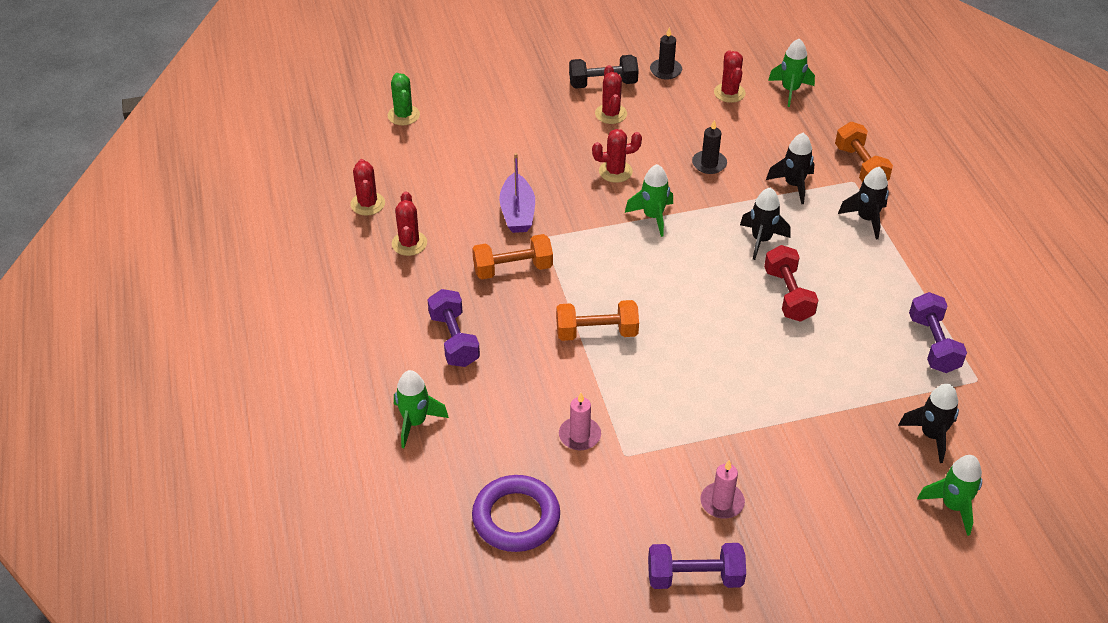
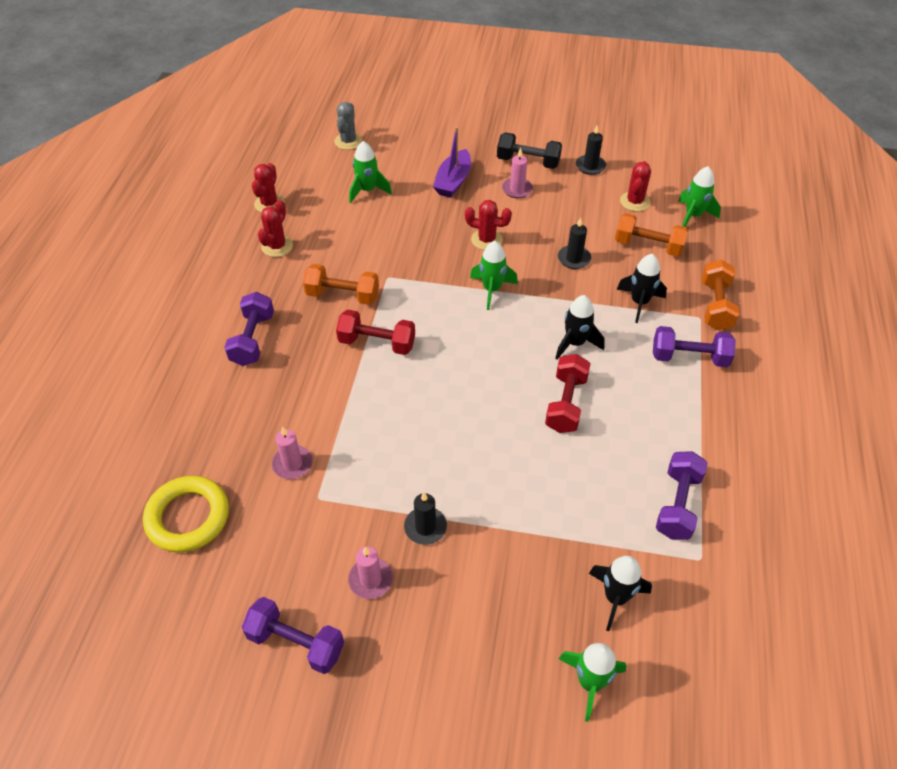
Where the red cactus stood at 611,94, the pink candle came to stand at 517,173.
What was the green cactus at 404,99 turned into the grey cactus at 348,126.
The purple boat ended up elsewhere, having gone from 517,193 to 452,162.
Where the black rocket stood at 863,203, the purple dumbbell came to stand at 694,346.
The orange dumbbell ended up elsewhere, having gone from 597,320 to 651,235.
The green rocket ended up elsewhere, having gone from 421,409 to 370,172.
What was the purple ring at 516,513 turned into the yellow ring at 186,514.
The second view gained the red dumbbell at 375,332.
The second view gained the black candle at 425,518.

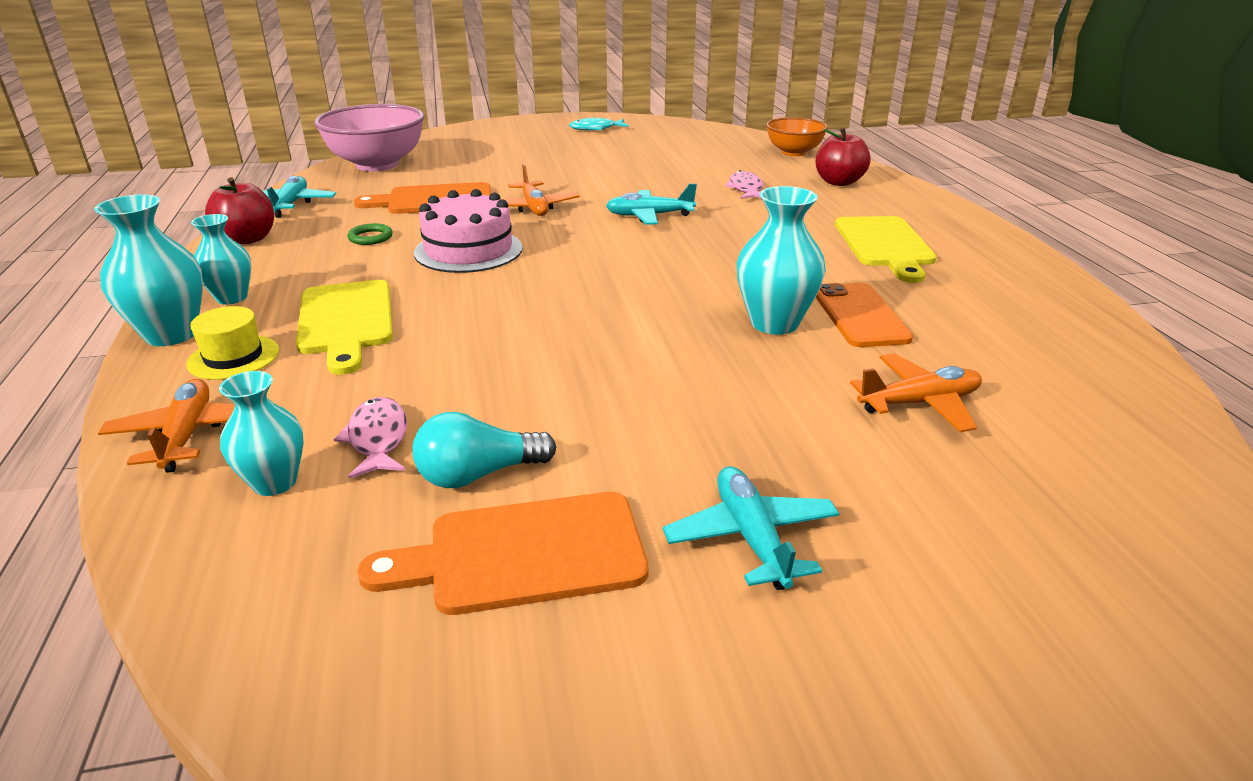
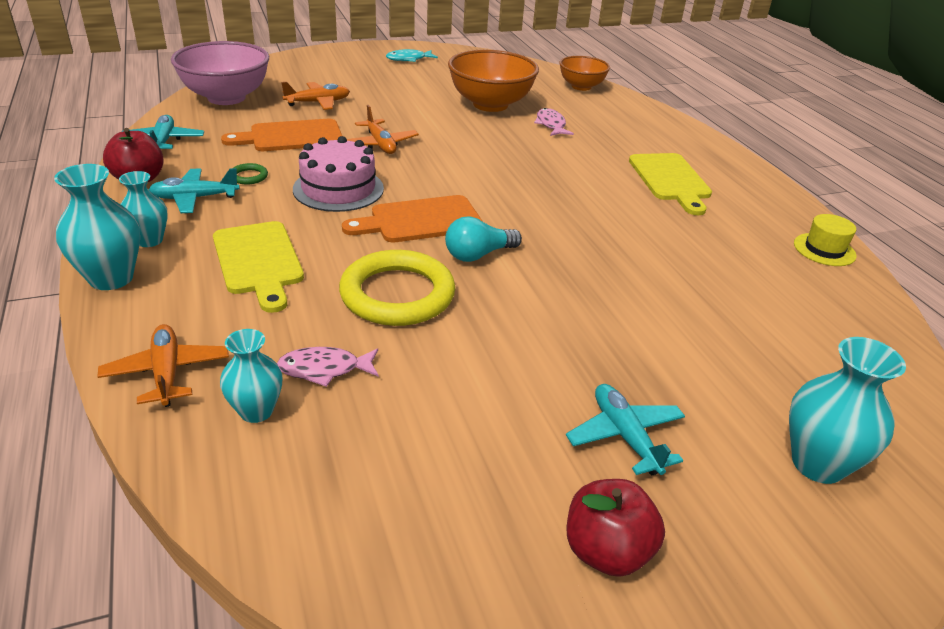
The red apple ended up elsewhere, having gone from 843,156 to 616,528.
The turquoise plane ended up elsewhere, having gone from 651,203 to 194,190.
The turquoise vase ended up elsewhere, having gone from 781,260 to 847,410.
The second view lost the orange phone at 864,315.
The yellow hat ended up elsewhere, having gone from 232,343 to 825,240.
The orange plane ended up elsewhere, having gone from 916,392 to 315,96.
The pink fish at 370,438 ended up facing another way, 75 degrees counterclockwise from before.
The turquoise light bulb ended up elsewhere, having gone from 484,450 to 483,239.
The orange cutting board ended up elsewhere, having gone from 503,553 to 412,218.
The second view gained the orange bowl at 493,81.
The second view gained the yellow ring at 397,288.

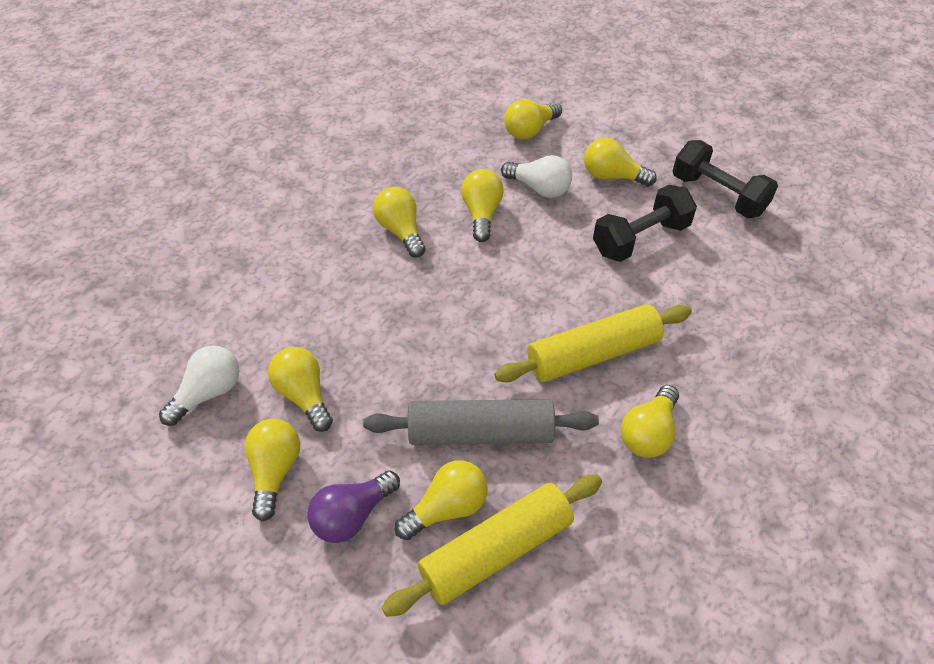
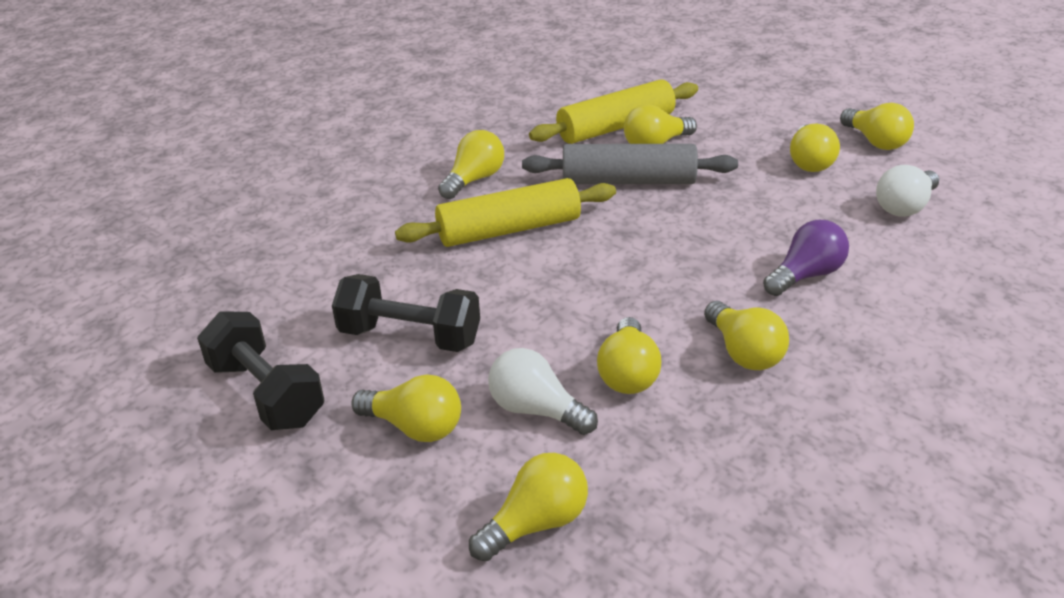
The black dumbbell at 645,223 ended up facing another way, 45 degrees clockwise from before.
The yellow light bulb ended up elsewhere, having gone from 300,389 to 877,126.
The purple light bulb ended up elsewhere, having gone from 353,506 to 806,258.

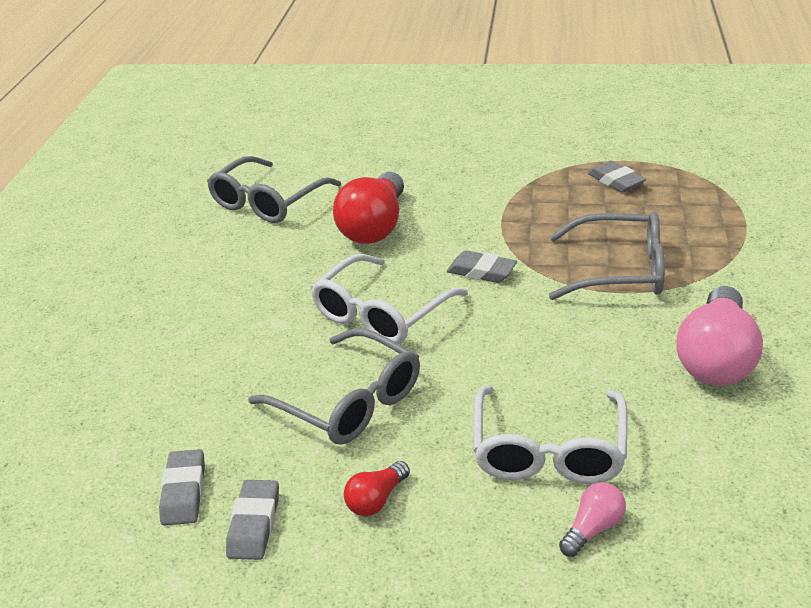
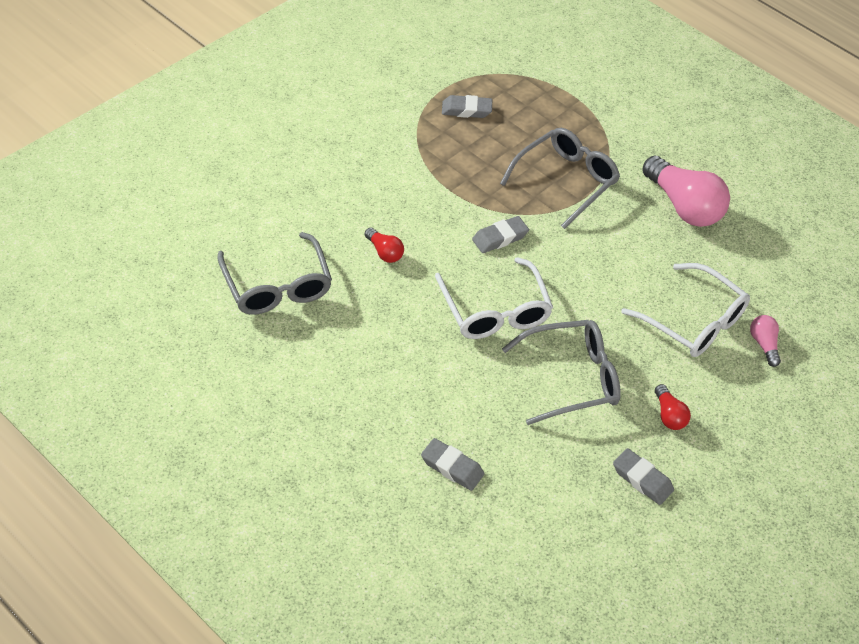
The size of the red light bulb at 368,208 changed by a factor of 0.47.
The grey eraser ended up elsewhere, having gone from 182,487 to 452,464.

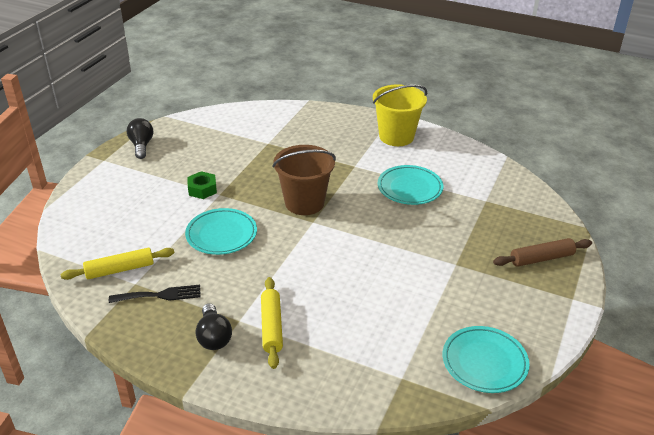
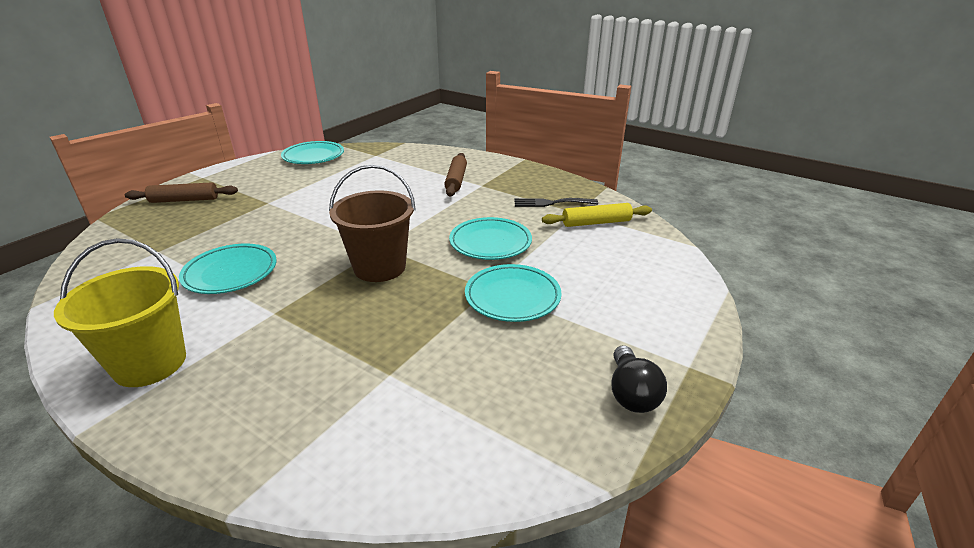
Where the green nut stood at 202,185, the turquoise plate came to stand at 513,293.
What was the yellow rolling pin at 272,323 turned into the brown rolling pin at 455,174.
The second view lost the black light bulb at 213,326.

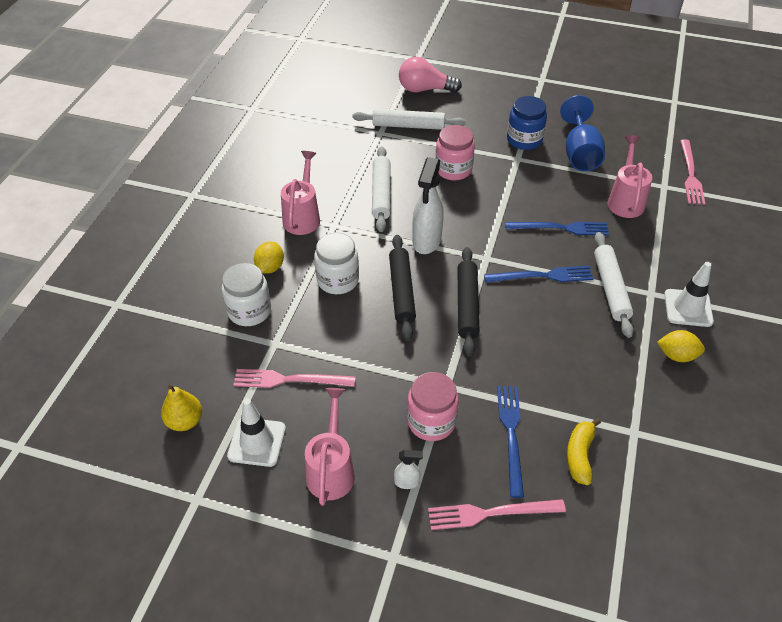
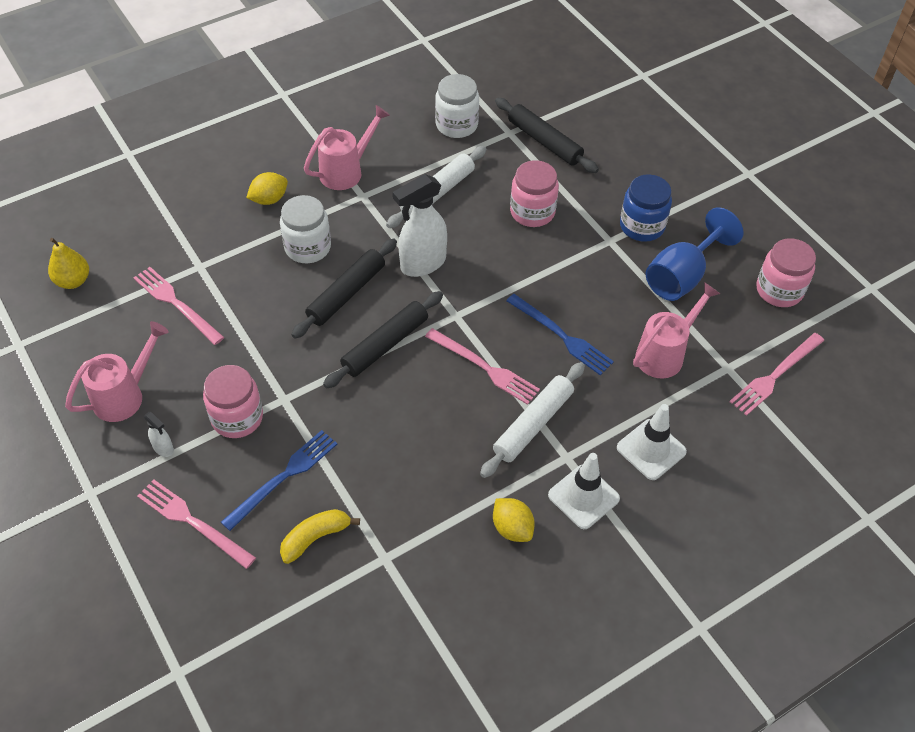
The second view lost the pink light bulb at 430,74.
What was the white rolling pin at 409,119 turned into the black rolling pin at 547,135.
The white jar ended up elsewhere, having gone from 246,294 to 457,106.
What was the blue fork at 539,274 turned into the pink fork at 482,366.
The white traffic cone ended up elsewhere, having gone from 256,432 to 652,442.
The second view gained the pink jar at 786,272.

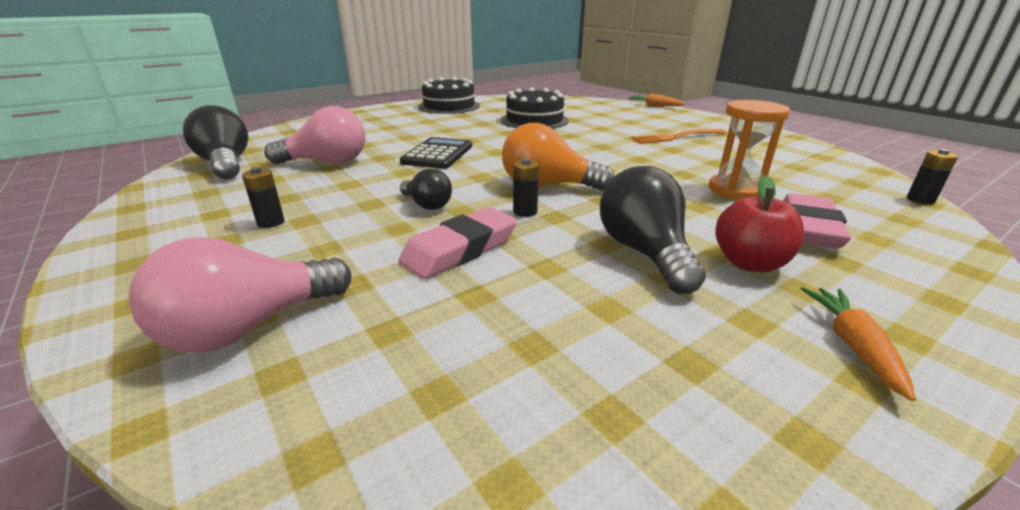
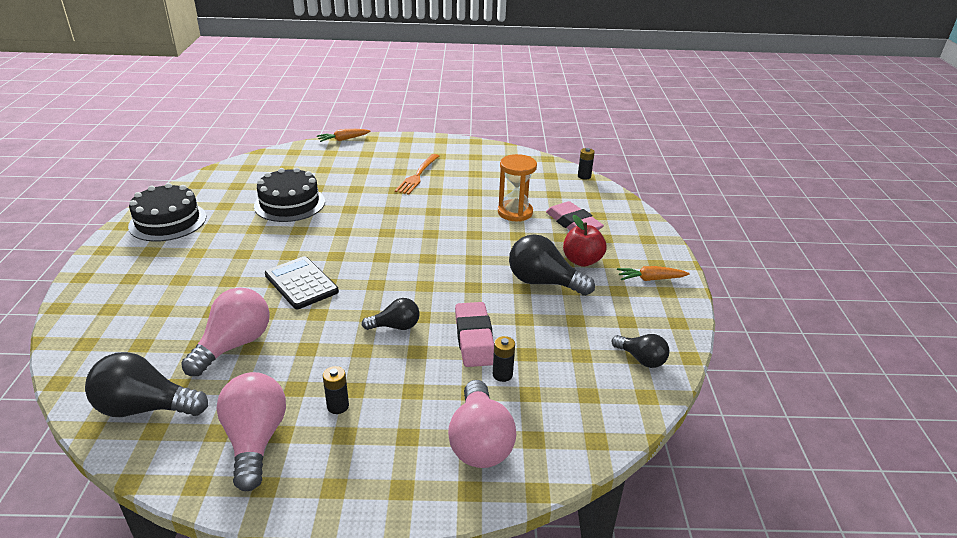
The second view lost the orange light bulb at 558,157.
The black battery ended up elsewhere, having gone from 526,187 to 504,359.
The orange carrot at 858,344 ended up facing another way, 45 degrees counterclockwise from before.
The second view gained the black light bulb at 640,351.
The second view gained the pink light bulb at 251,431.

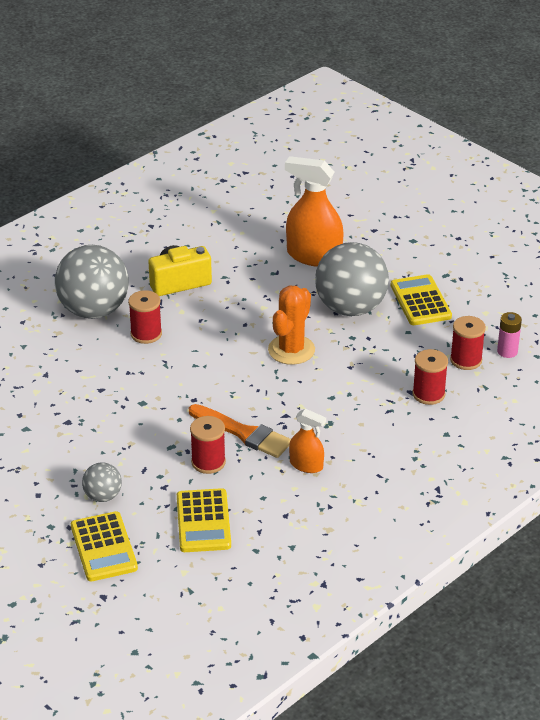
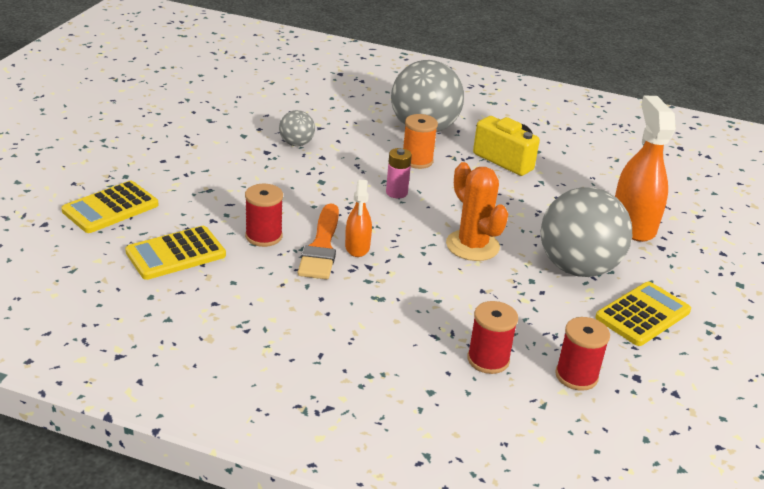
The orange cactus at 291,325 ended up facing another way, 60 degrees clockwise from before.
What was the red spool at 145,317 turned into the orange spool at 420,141.
The pink battery ended up elsewhere, having gone from 509,335 to 399,173.
The orange spray bottle ended up elsewhere, having gone from 307,441 to 358,218.
The grey ball ended up elsewhere, having gone from 102,482 to 297,128.

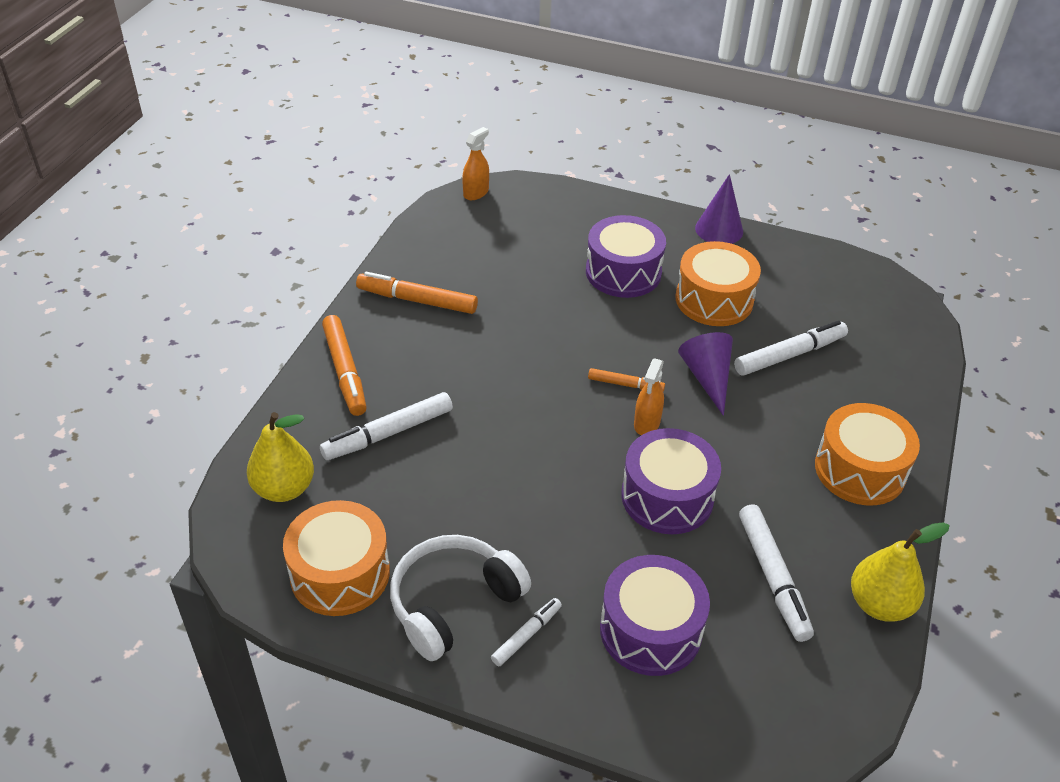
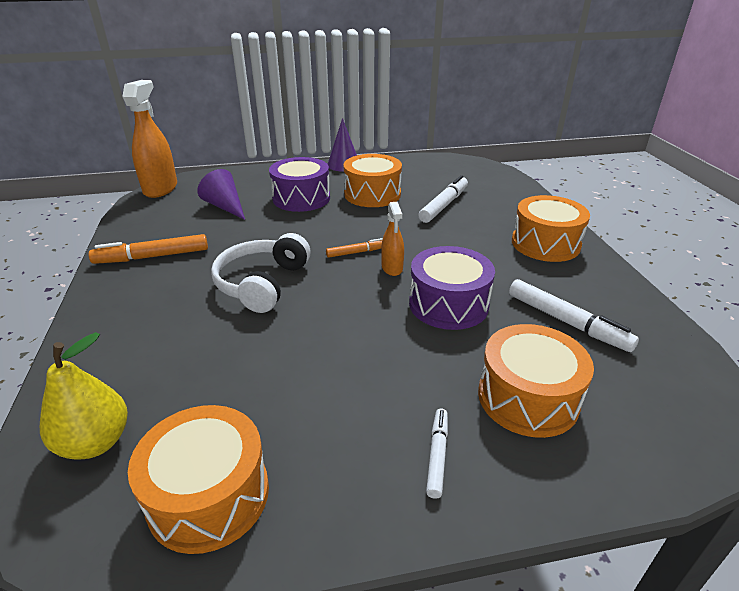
The size of the orange spray bottle at 475,163 changed by a factor of 1.86.
The second view lost the orange marker at 344,365.
The purple cone ended up elsewhere, having gone from 705,374 to 221,194.
The second view lost the white marker at 386,426.
The second view lost the yellow pear at 900,572.
The white headphones ended up elsewhere, having gone from 460,598 to 261,273.
What was the purple drum at 655,615 turned into the orange drum at 536,381.

